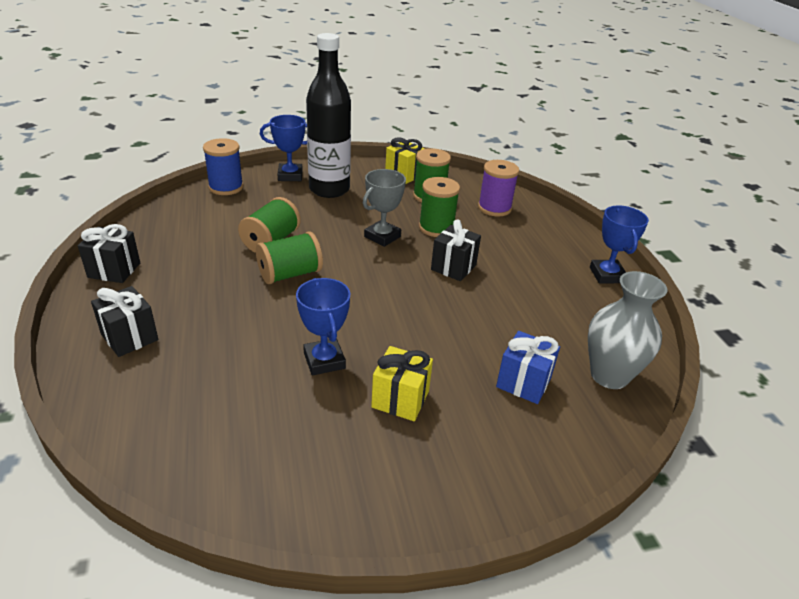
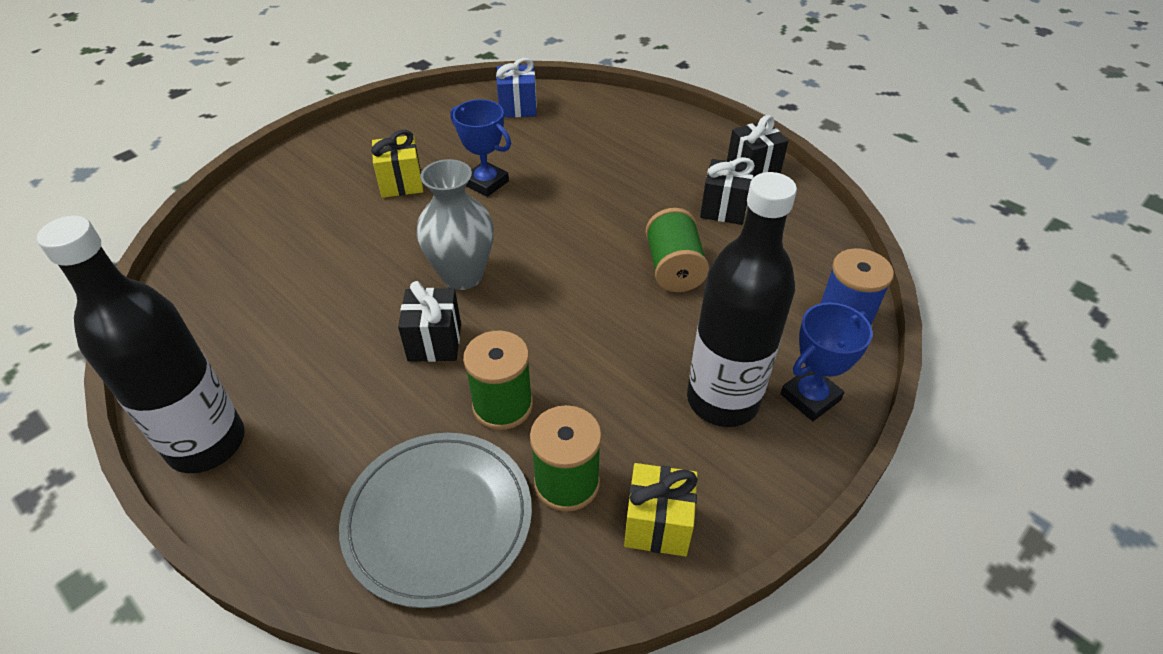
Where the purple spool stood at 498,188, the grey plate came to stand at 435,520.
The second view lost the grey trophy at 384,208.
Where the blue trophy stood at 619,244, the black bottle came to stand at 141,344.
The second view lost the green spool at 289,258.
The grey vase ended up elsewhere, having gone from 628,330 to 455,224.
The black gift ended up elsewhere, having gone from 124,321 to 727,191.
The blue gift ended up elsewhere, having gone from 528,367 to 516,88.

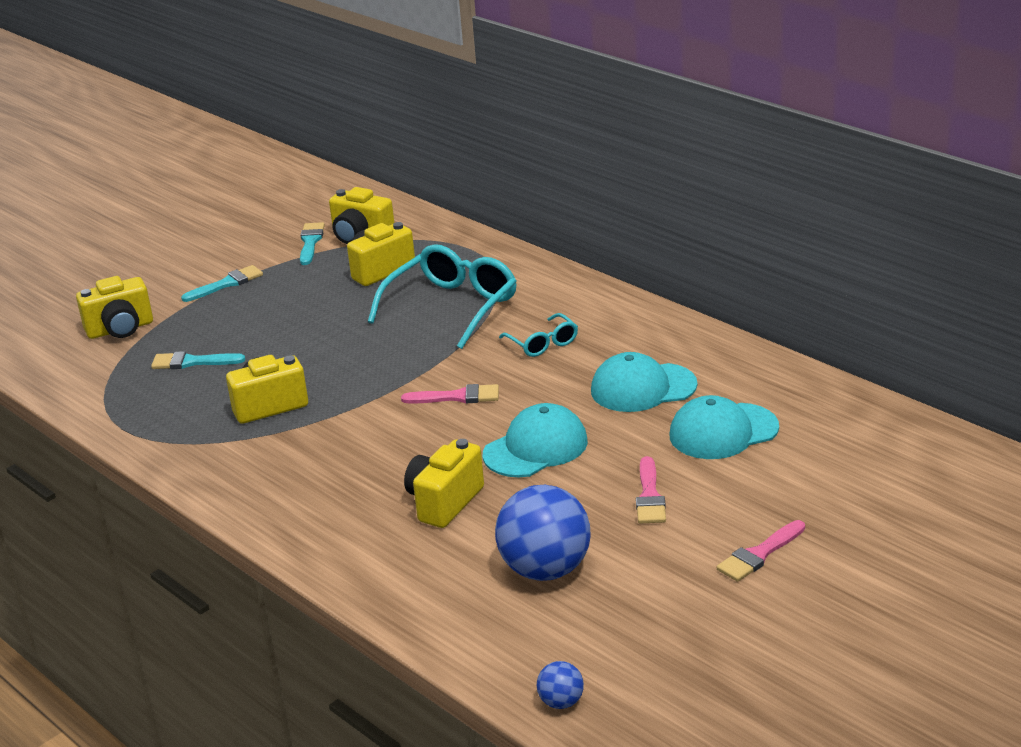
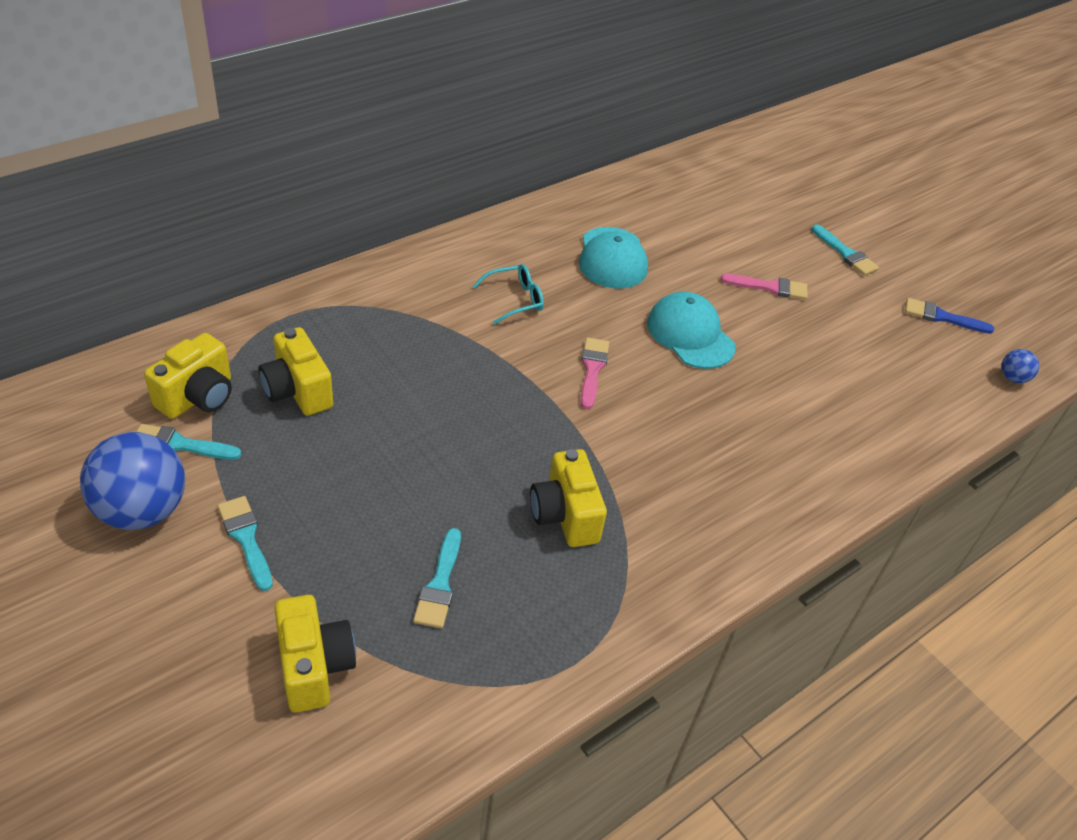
The second view lost the turquoise glasses at 442,296.
The second view lost the turquoise cap at 724,427.
The second view lost the yellow camera at 444,483.
The blue ball ended up elsewhere, having gone from 543,533 to 132,481.
What was the pink brush at 761,551 turned into the turquoise brush at 845,250.
The second view gained the blue brush at 949,316.

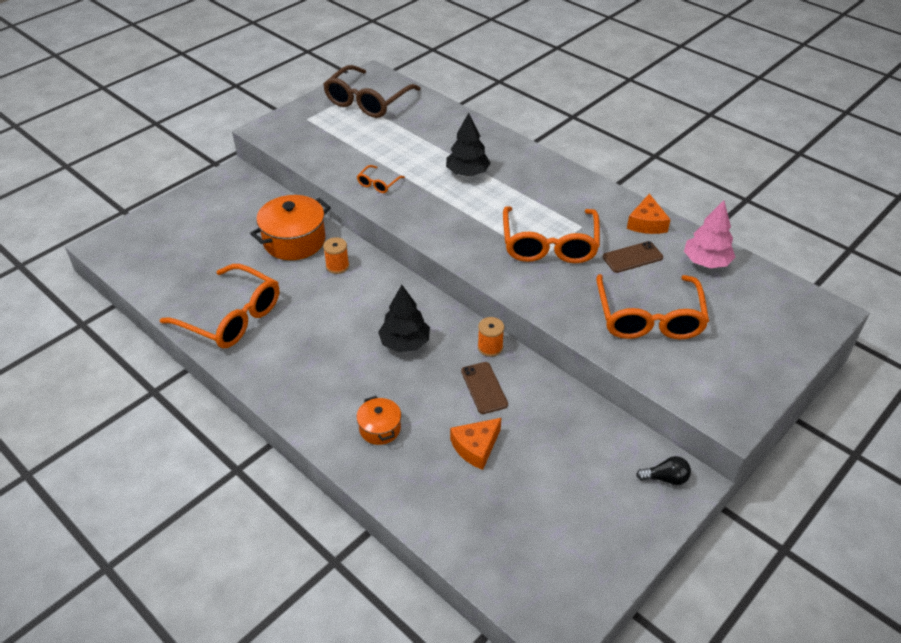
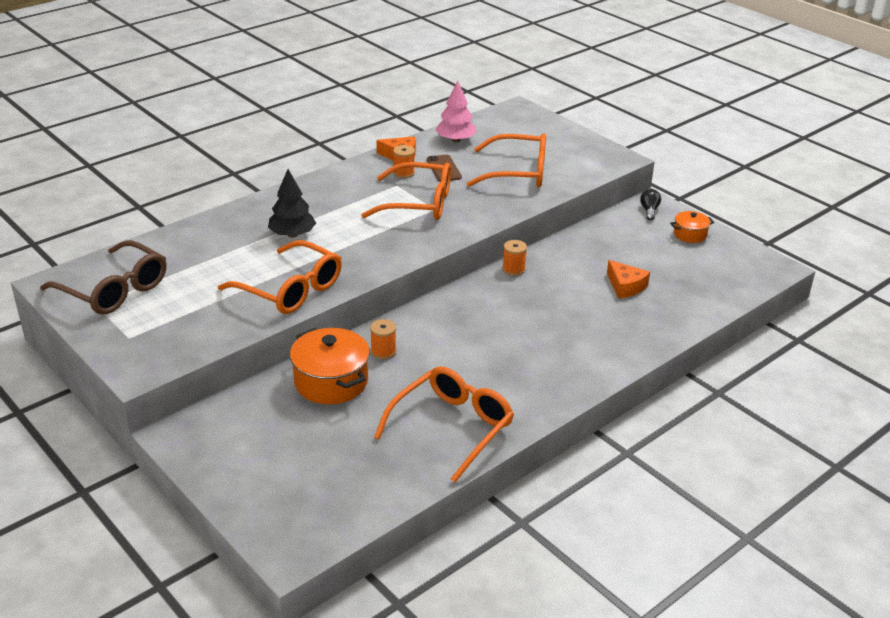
The size of the orange glasses at 381,179 changed by a factor of 2.26.
The second view lost the black tree at 404,318.
The second view lost the brown phone at 484,388.
The orange pot ended up elsewhere, having gone from 378,420 to 692,227.
The second view gained the orange spool at 404,161.

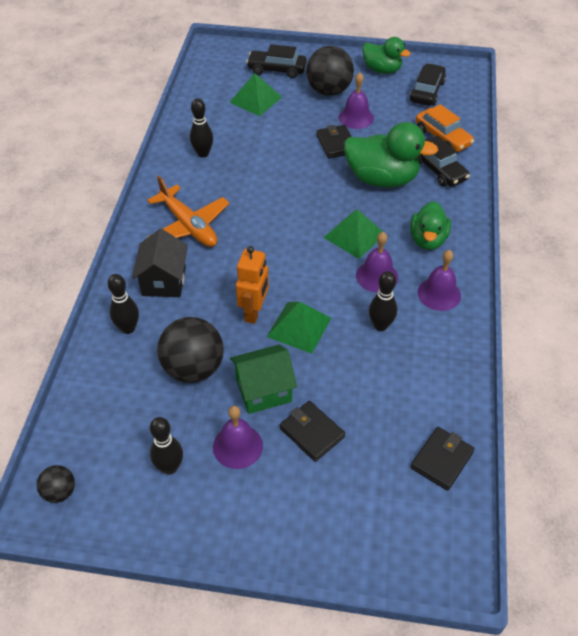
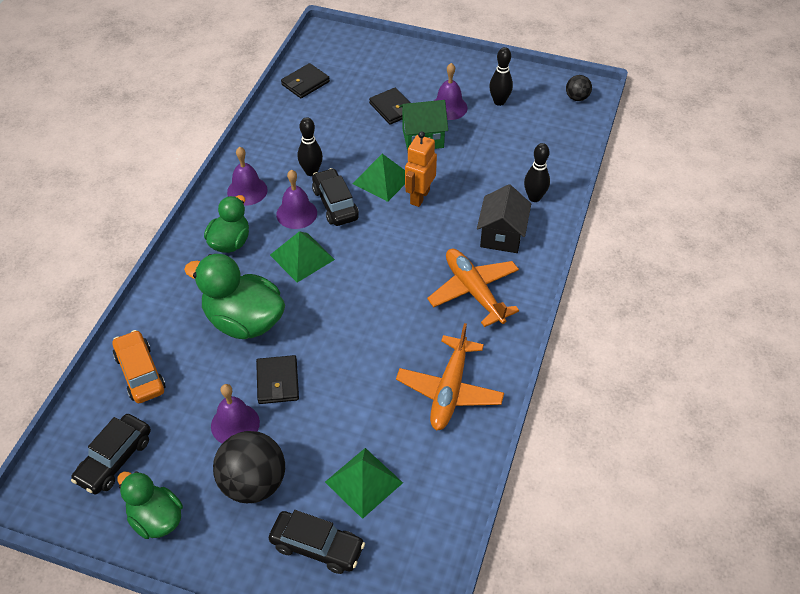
Where the black bowling pin stood at 201,128, the orange plane came to stand at 450,376.
The black car ended up elsewhere, having gone from 444,161 to 335,197.
The second view lost the black ball at 190,350.

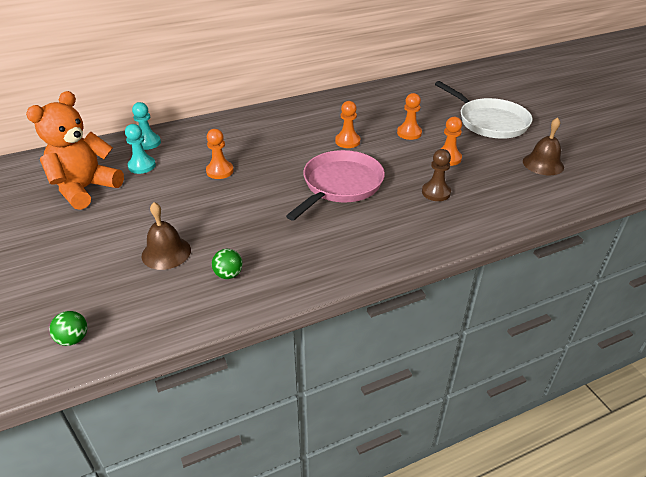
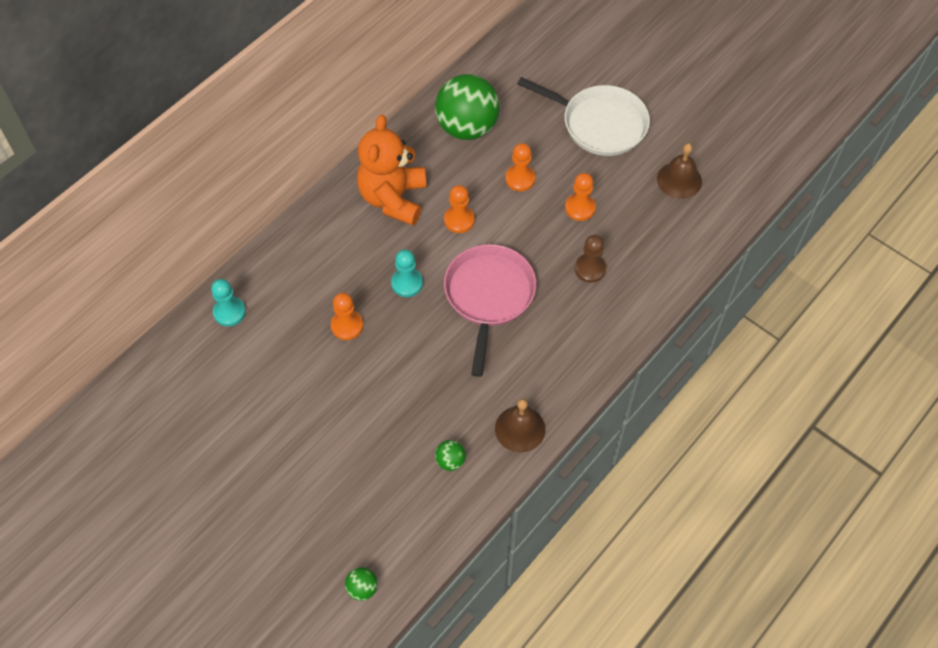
The orange teddy bear ended up elsewhere, having gone from 75,150 to 391,170.
The turquoise pawn ended up elsewhere, having gone from 140,149 to 407,273.
The brown bell ended up elsewhere, having gone from 166,236 to 520,426.
The second view gained the green ball at 467,107.

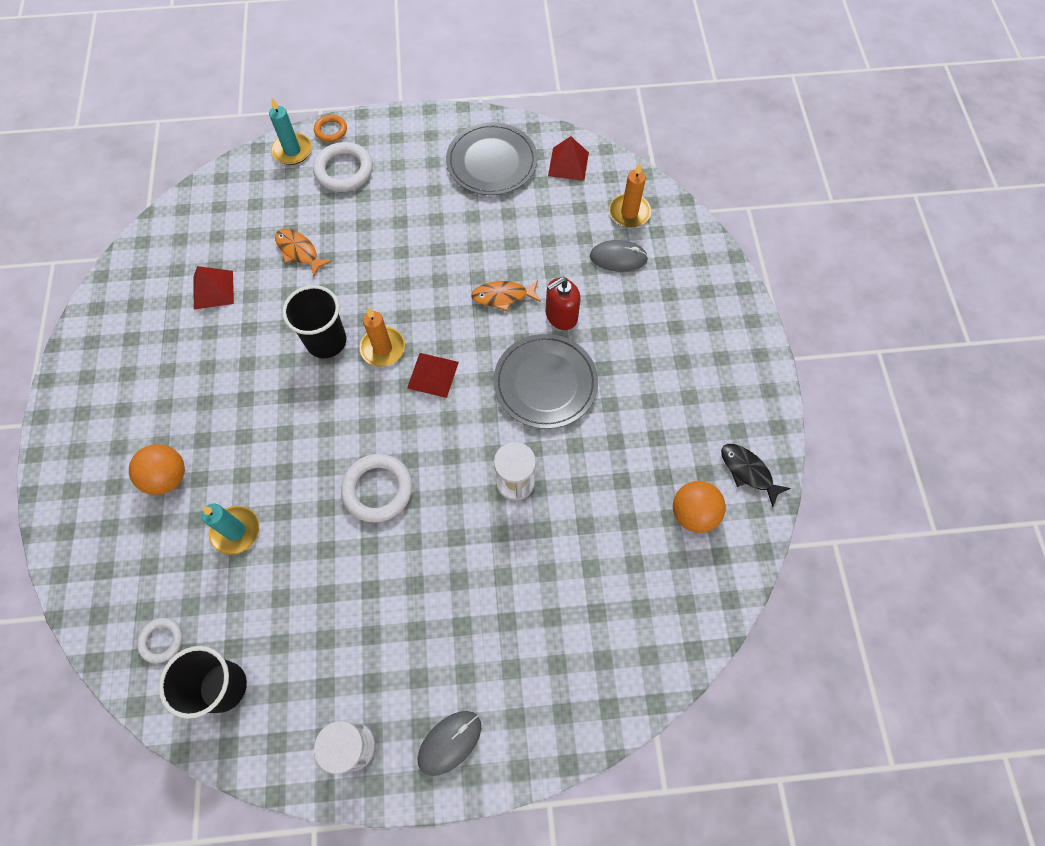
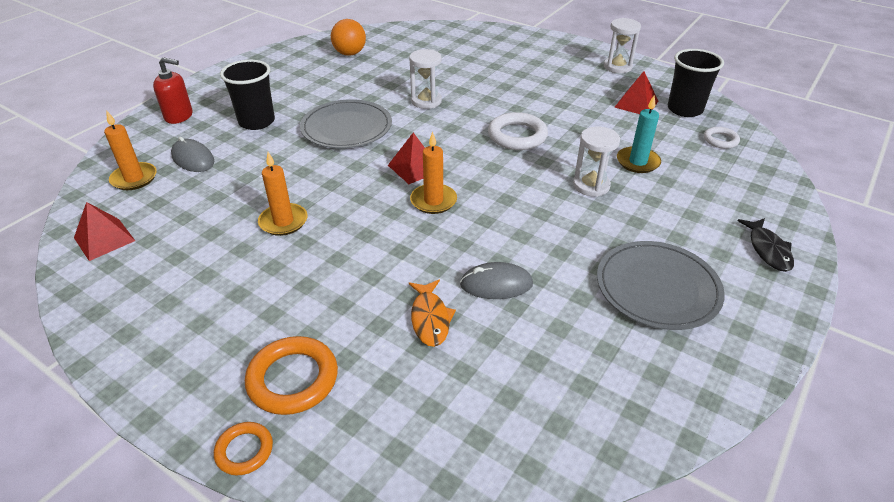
The second view lost the turquoise candle at 290,131.
The grey plate ended up elsewhere, having gone from 492,158 to 661,285.
What was the white ring at 343,167 turned into the orange ring at 291,375.
The red pyramid ended up elsewhere, having gone from 214,287 to 636,92.
The red soap dispenser ended up elsewhere, having gone from 563,303 to 172,90.
The second view lost the orange fish at 506,295.
The black cup ended up elsewhere, having gone from 314,321 to 247,95.
The second view lost the orange ball at 157,469.
The black fish ended up elsewhere, having gone from 756,475 to 765,245.
The grey mouse ended up elsewhere, having gone from 449,743 to 496,280.
The second view gained the white hourglass at 596,162.
The second view gained the orange candle at 283,194.

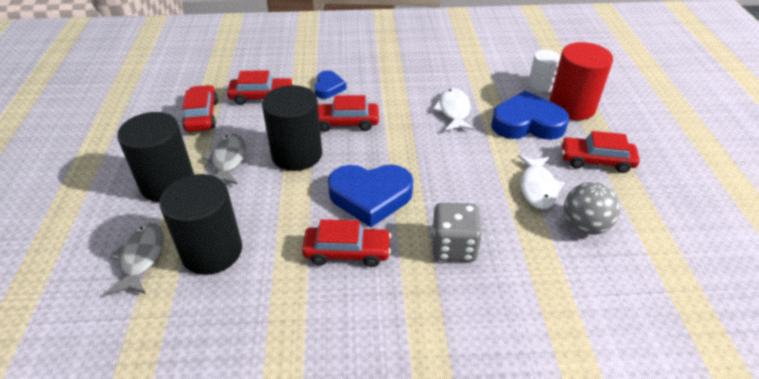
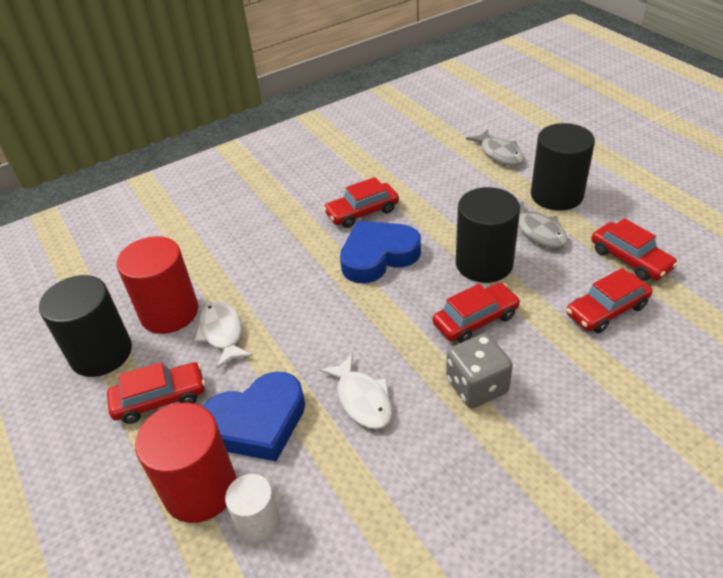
The second view lost the blue heart at 330,85.
The black cylinder ended up elsewhere, having gone from 201,224 to 85,326.
Where the grey ball stood at 592,208, the red cylinder came to stand at 157,285.
The grey dice ended up elsewhere, having gone from 457,232 to 479,370.

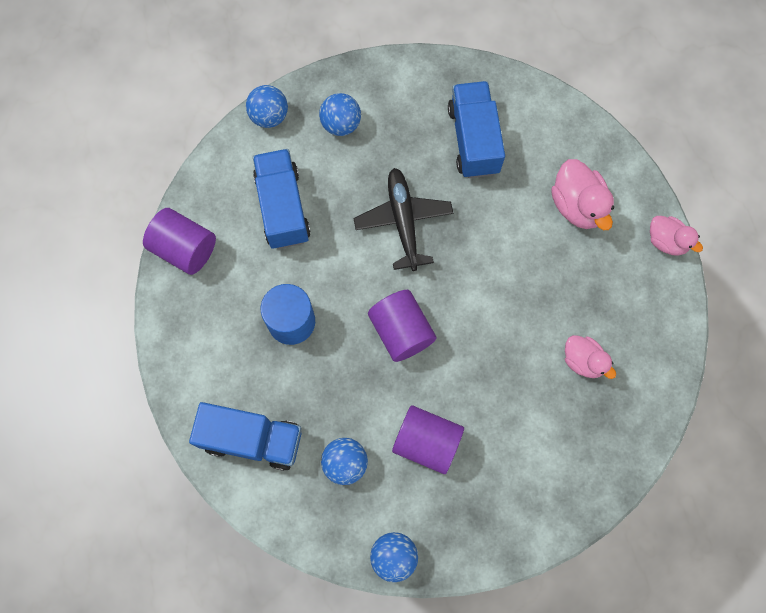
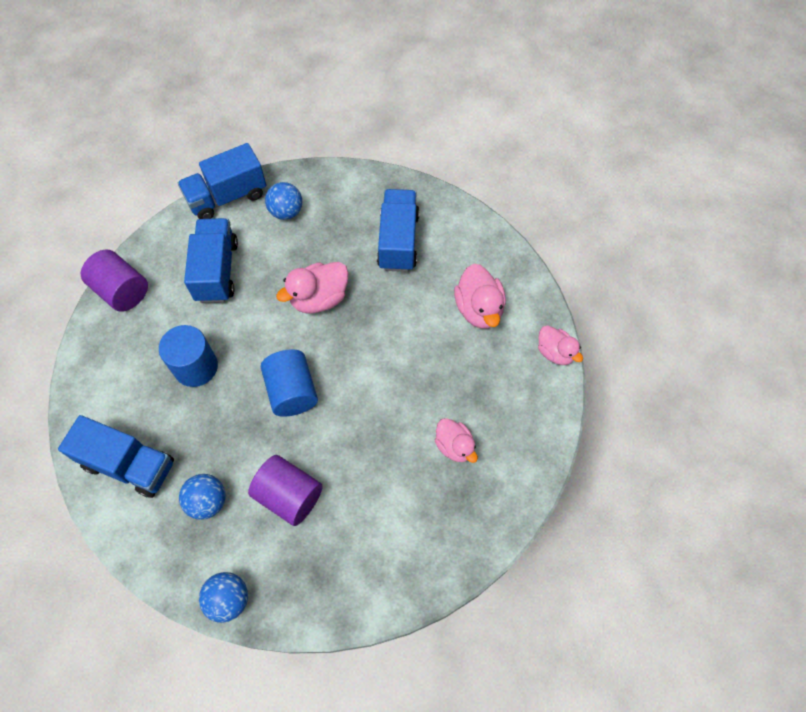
Where the blue ball stood at 267,106, the blue truck came to stand at 222,181.
Where the black plane stood at 403,219, the pink duck came to stand at 312,288.
What was the purple cylinder at 402,326 turned into the blue cylinder at 289,383.

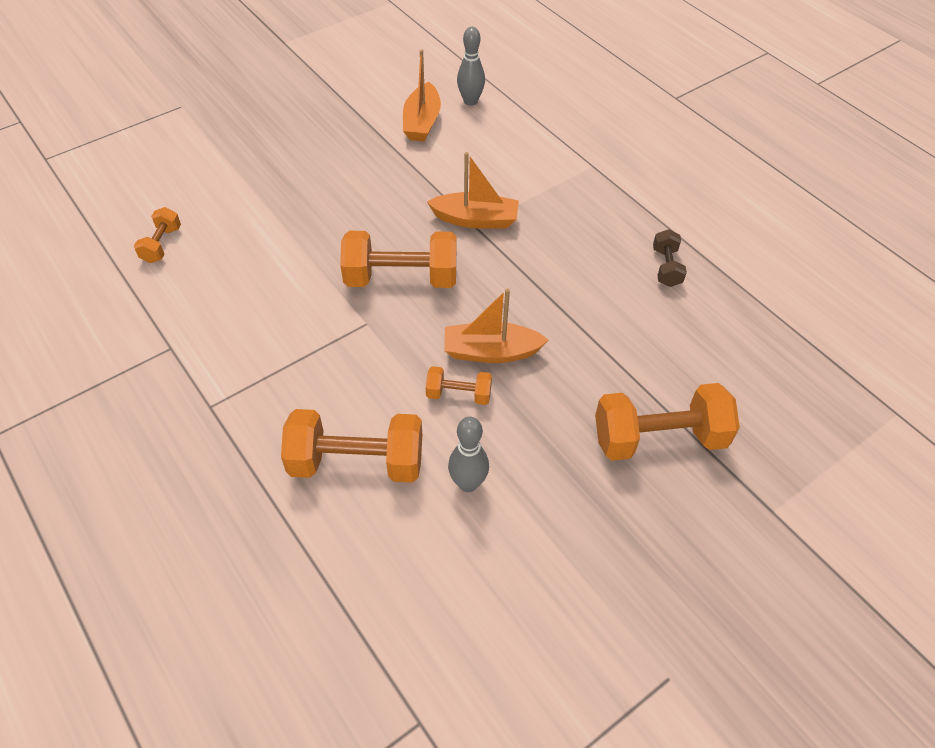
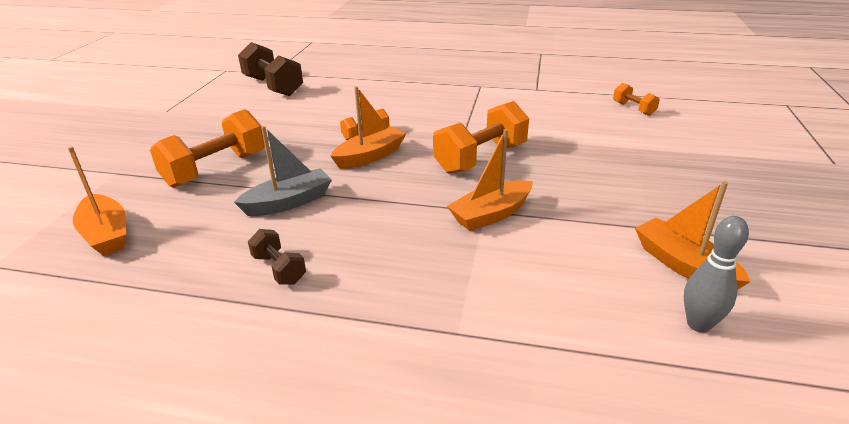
The second view lost the orange dumbbell at 351,446.
The second view lost the grey bowling pin at 468,454.
The second view gained the brown dumbbell at 270,69.
The second view gained the grey boat at 283,171.
The second view gained the orange boat at 97,201.

